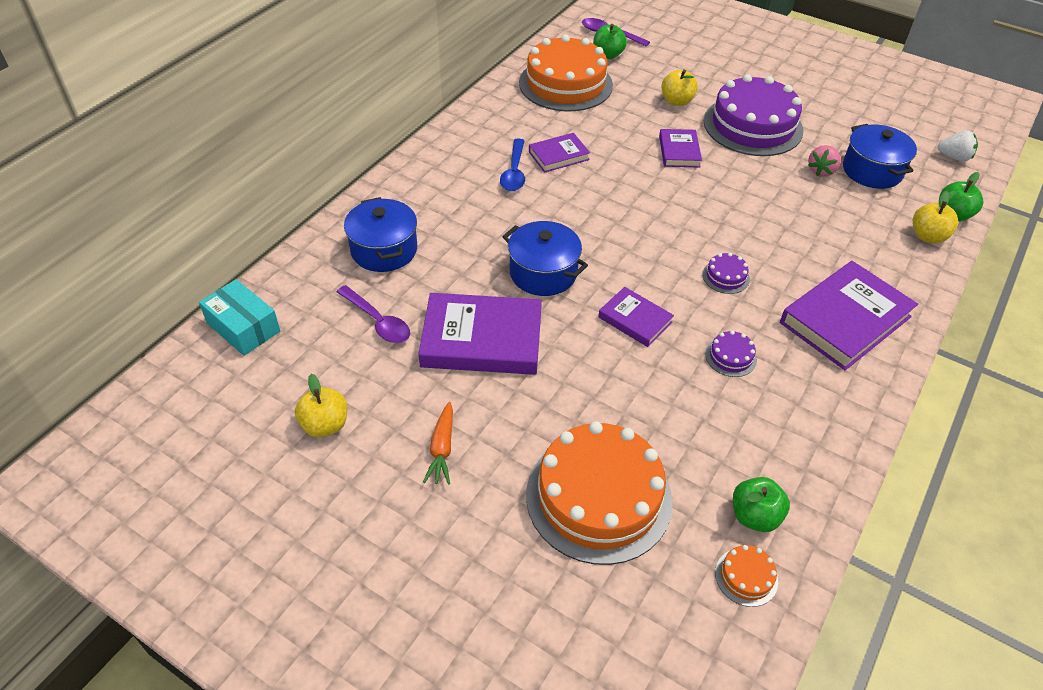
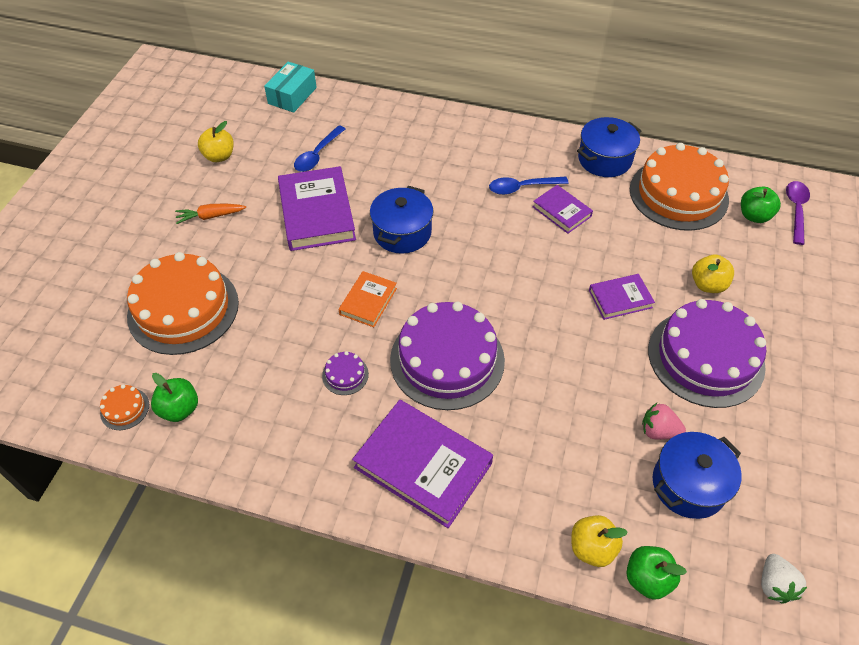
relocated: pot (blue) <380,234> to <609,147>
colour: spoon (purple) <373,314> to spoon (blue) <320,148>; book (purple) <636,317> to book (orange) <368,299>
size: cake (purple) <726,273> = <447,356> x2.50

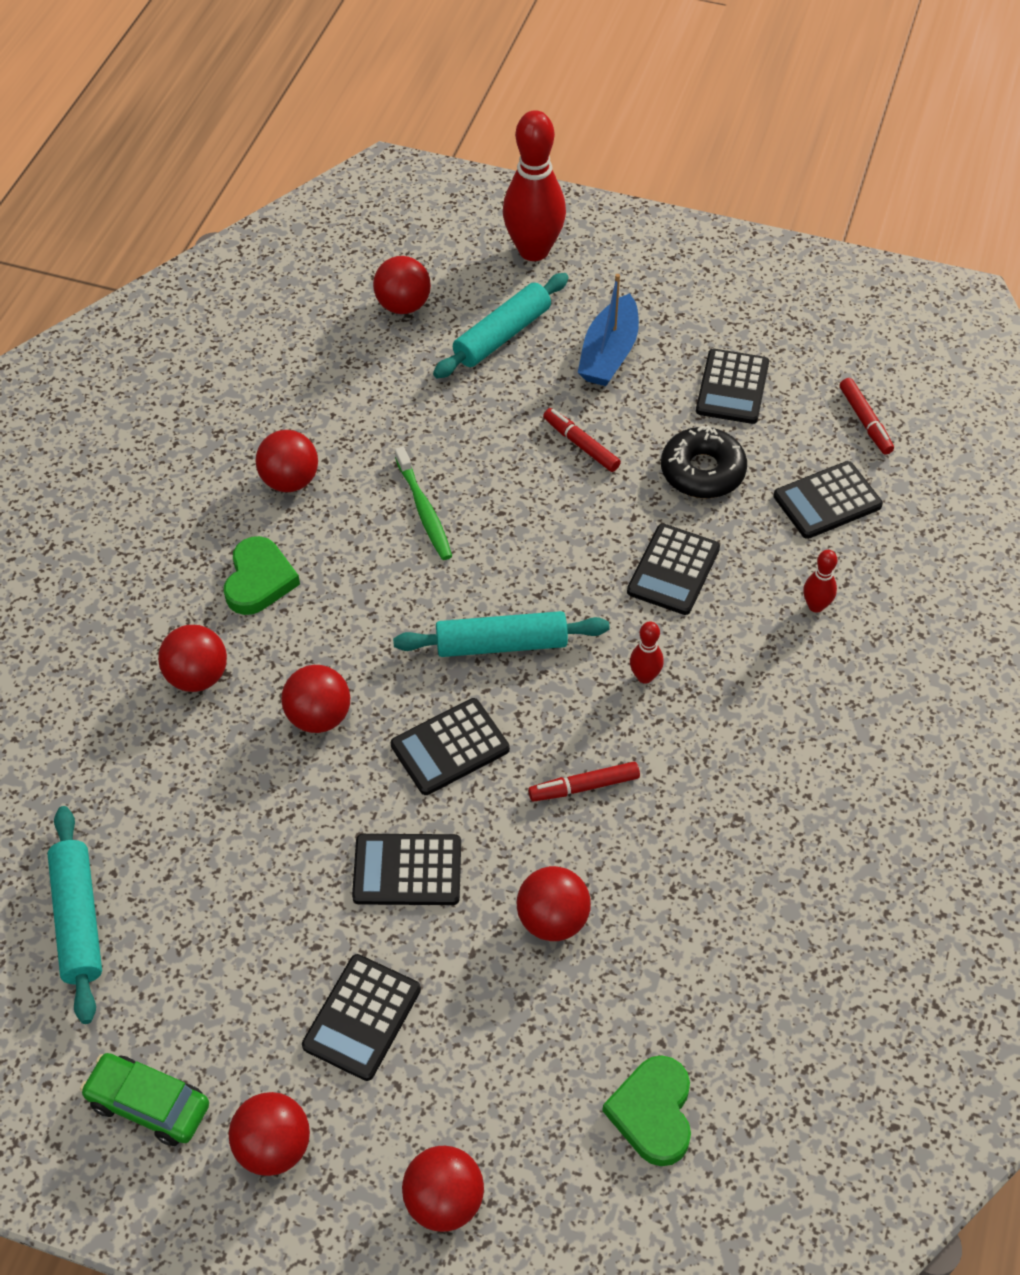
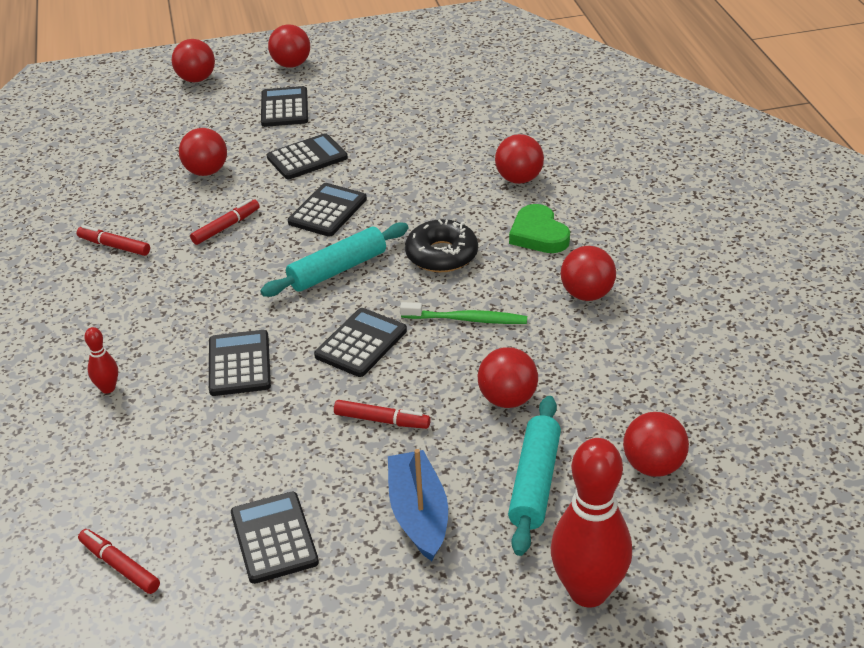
missing: rolling pin (turquoise) <74,915>; car (green) <144,1099>; heart (green) <646,1110>; bowling pin (red) <647,653>
appeared: marker (red) <113,240>
relocated: ball (red) <315,699> to <508,377>; donut (black) <704,461> to <441,245>; calculator (black) <828,500> to <360,342>
spun: toothbrush (green) <423,503> = <463,313> 150 degrees clockwise

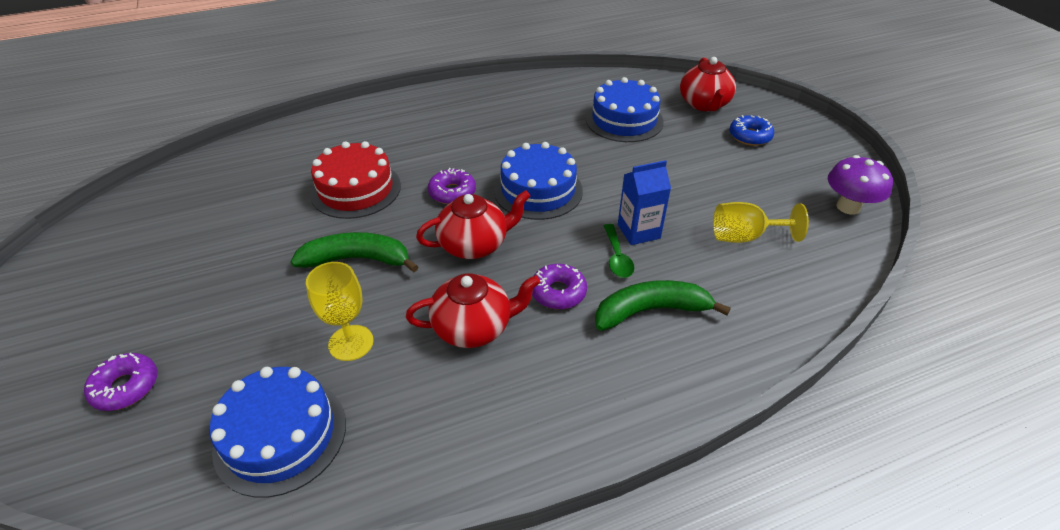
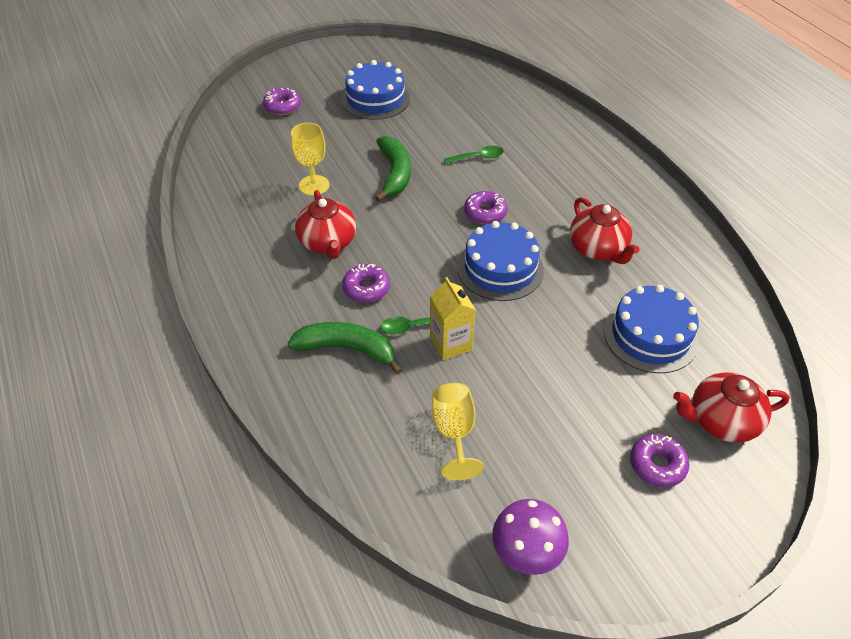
relocated: cake (blue) <277,432> to <375,90>; teapot (red) <473,224> to <605,230>
exchanged: cake (red) <355,180> to spoon (green) <474,155>
colour: carton (blue) <644,202> to carton (yellow) <453,318>; donut (blue) <751,130> to donut (purple) <659,460>
spun: banana (green) <663,305> = <345,348> 60 degrees counterclockwise

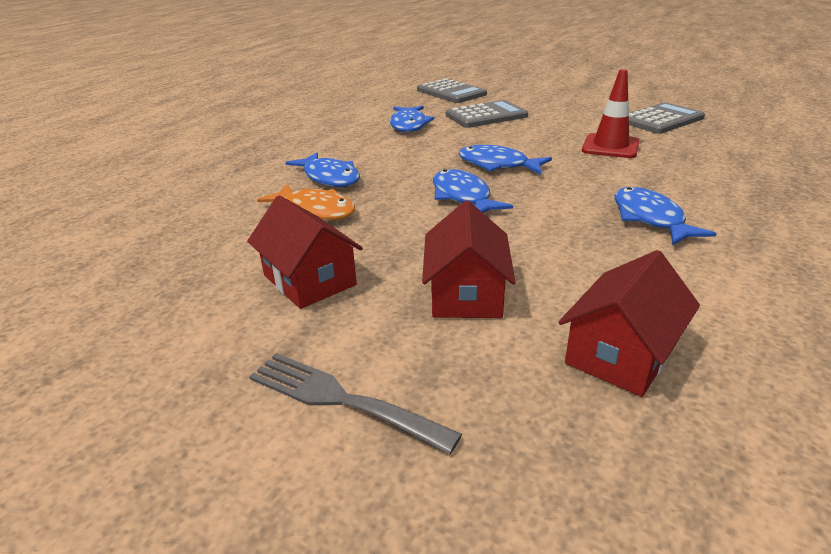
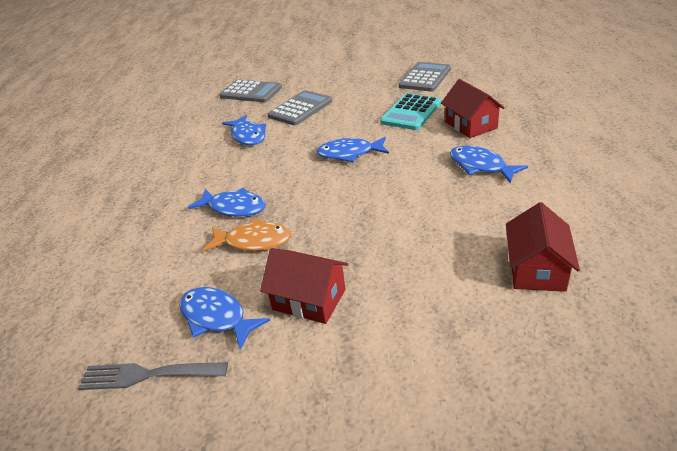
relocated: fork (grey) <355,403> to <153,376>; house (red) <469,259> to <473,108>; fish (blue) <473,191> to <224,318>
exchanged: traffic cone (red) <610,113> to calculator (turquoise) <410,111>

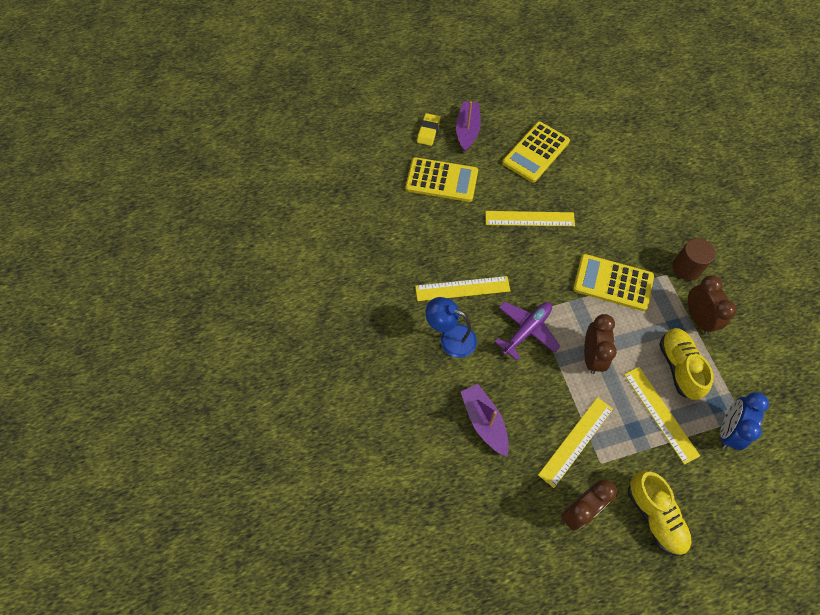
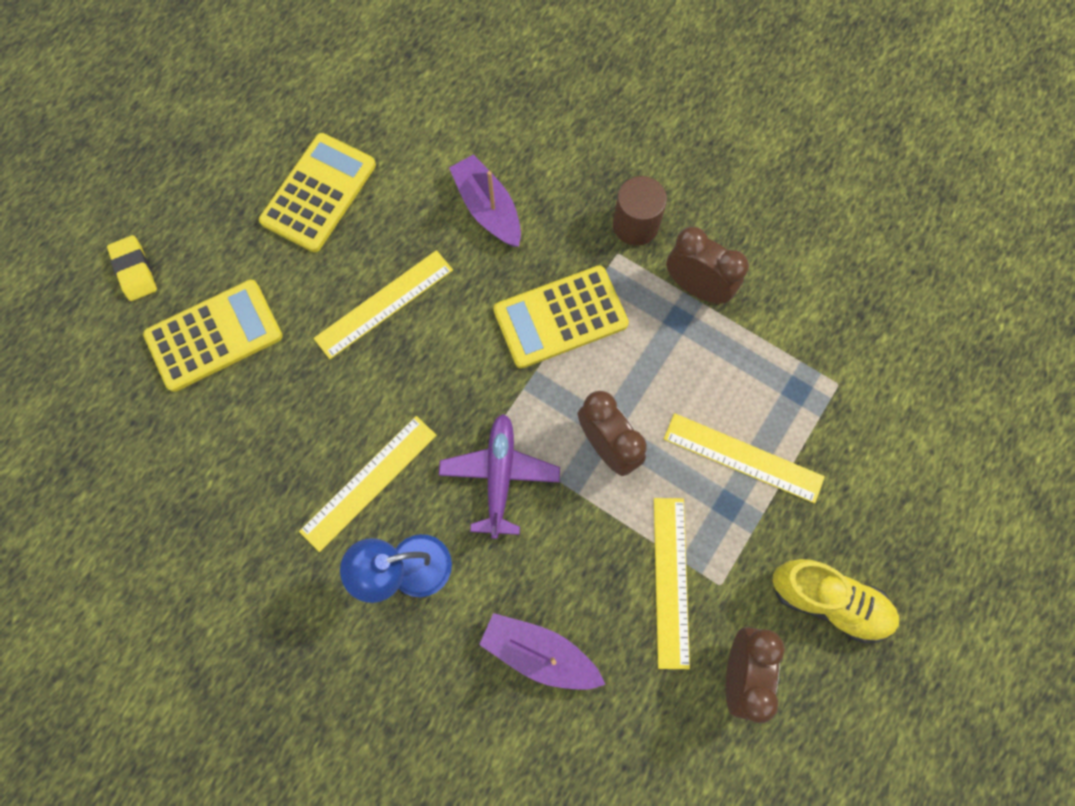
missing: shoe (yellow) <686,364>; clock (blue) <744,421>
relocated: boat (purple) <468,126> to <485,200>
spun: calculator (yellow) <536,152> = <317,192> 150 degrees counterclockwise

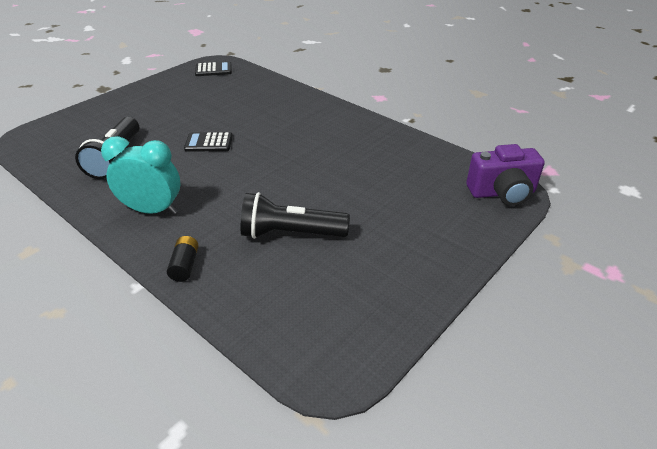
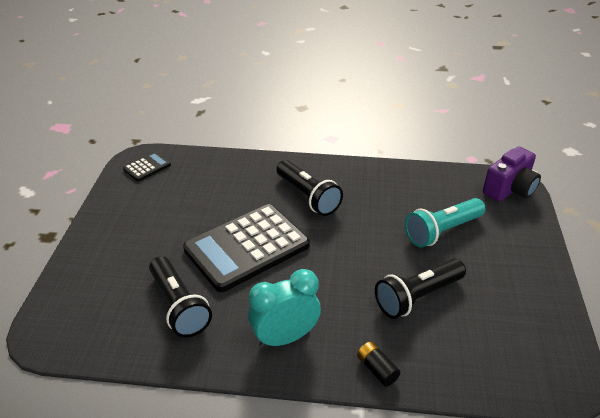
appeared: flashlight (black) <309,188>; flashlight (turquoise) <445,222>
size: calculator (black) <208,142> = <246,248> x2.29

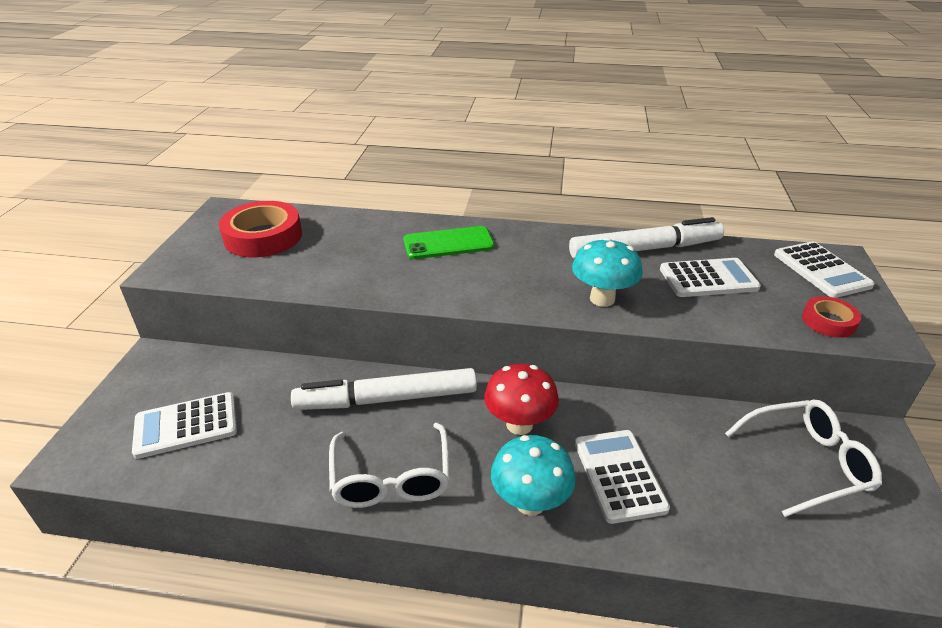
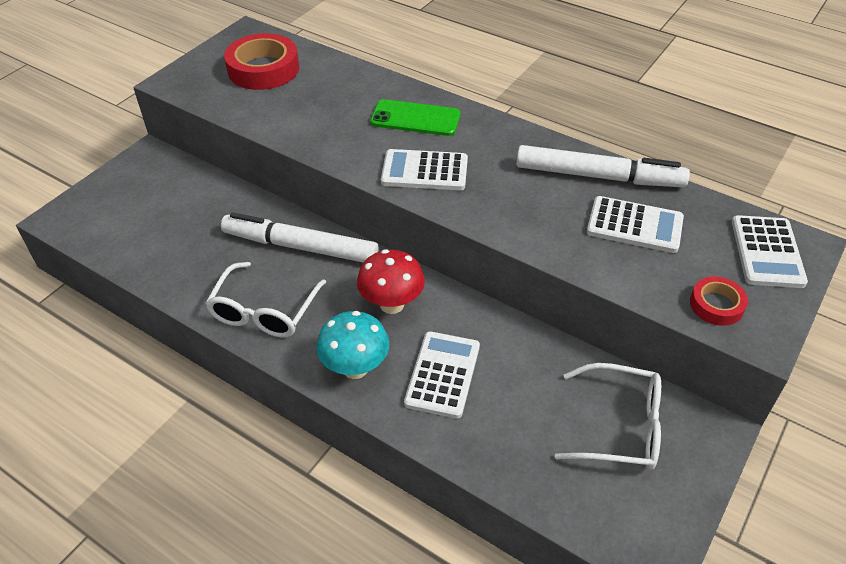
missing: mushroom (turquoise) <607,272>
relocated: calculator (white) <184,425> to <424,169>

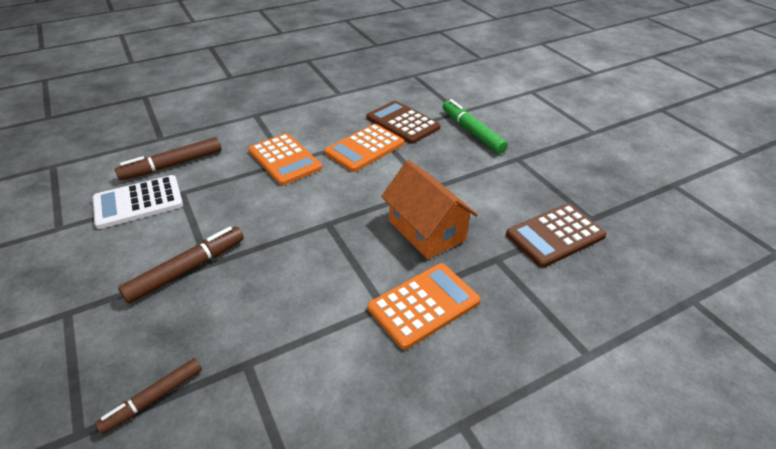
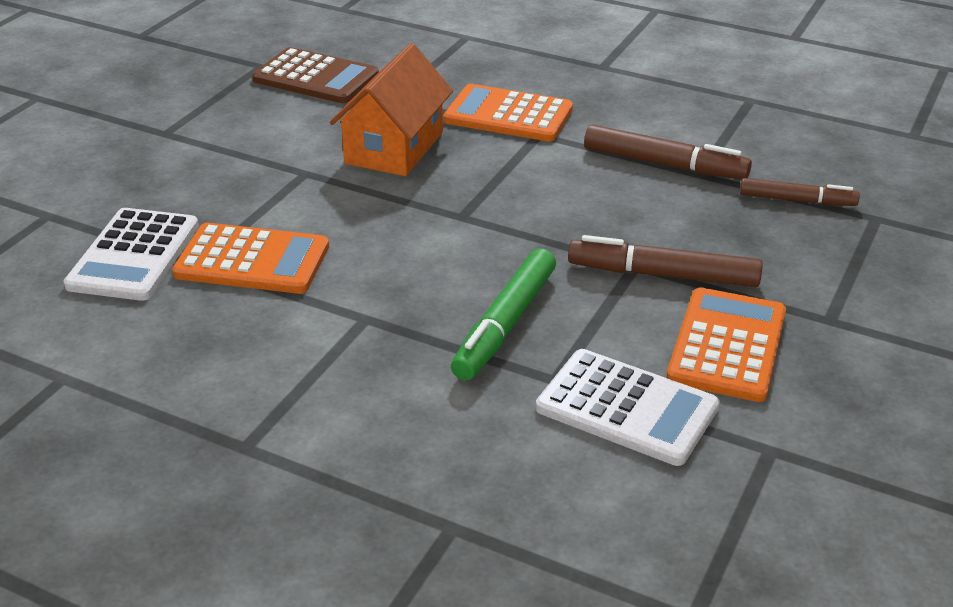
relocated: marker (brown) <168,158> to <668,152>; calculator (orange) <285,159> to <726,344>; marker (green) <475,126> to <503,314>
colour: calculator (brown) <404,122> to calculator (white) <131,254>

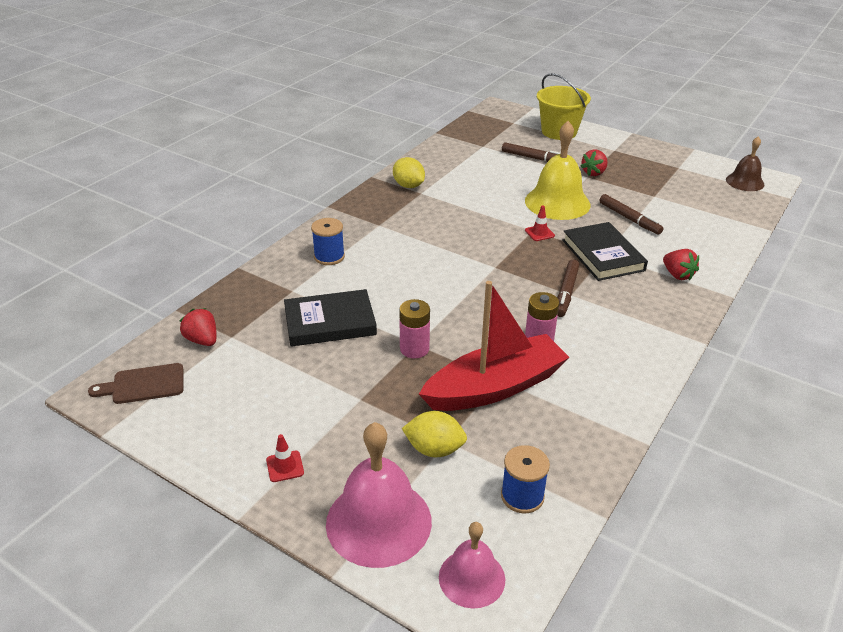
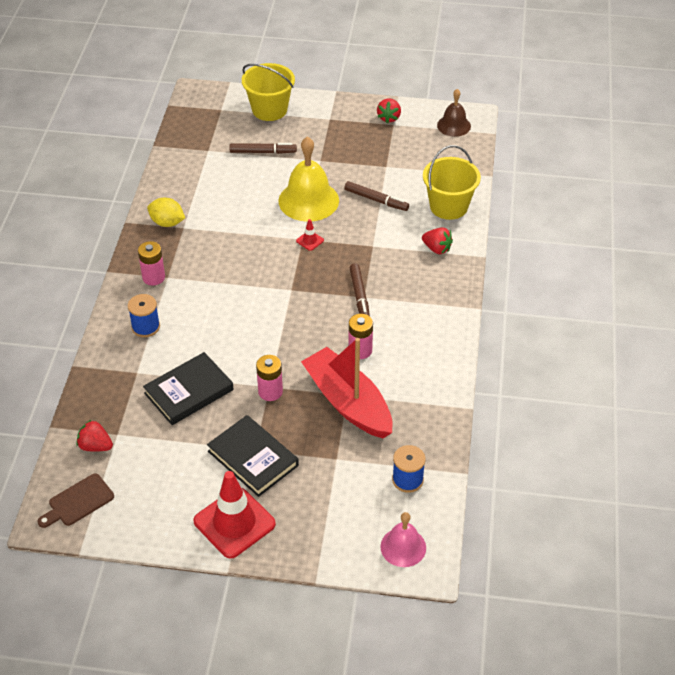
missing: bell (pink) <379,495>; lemon (yellow) <434,434>
appeared: battery (pink) <151,263>; bucket (yellow) <452,182>
relocated: book (black) <605,251> to <253,456>; strawberry (red) <594,162> to <389,111>
spun: boat (red) <494,346> = <347,388> 75 degrees counterclockwise
size: traffic cone (red) <285,458> = <234,515> x2.42

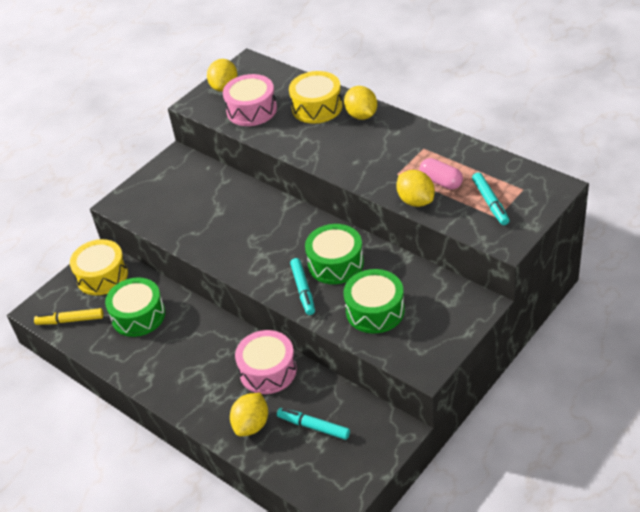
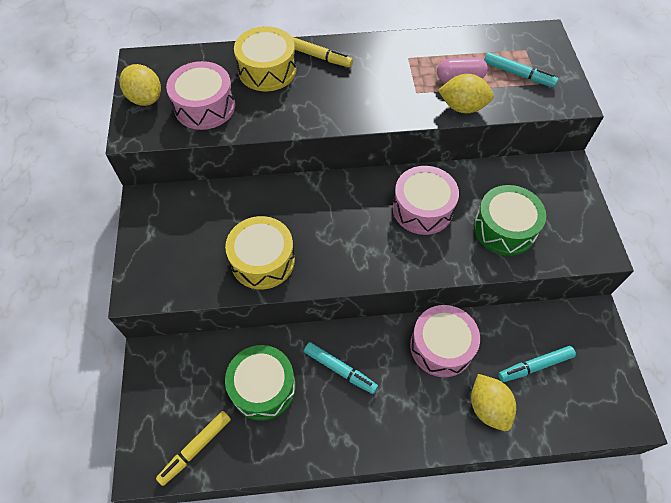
relocated: drum (yellow) <99,267> to <260,252>; marker (turquoise) <302,286> to <341,368>
exchanged: lemon (yellow) <360,103> to marker (yellow) <322,52>
colour: drum (green) <334,254> to drum (pink) <426,200>

